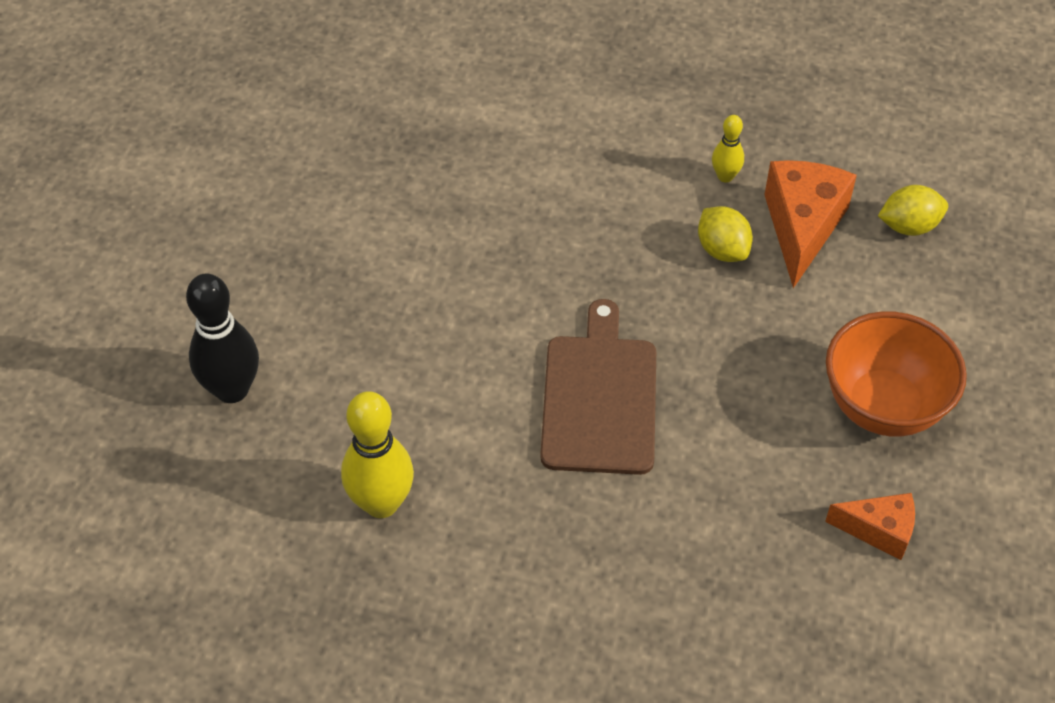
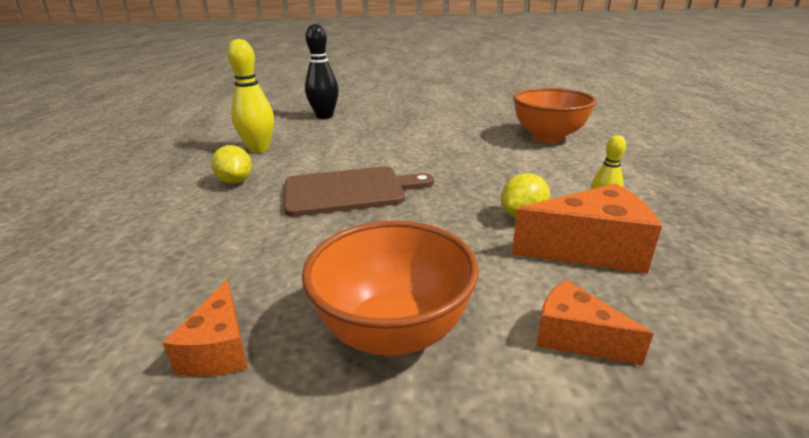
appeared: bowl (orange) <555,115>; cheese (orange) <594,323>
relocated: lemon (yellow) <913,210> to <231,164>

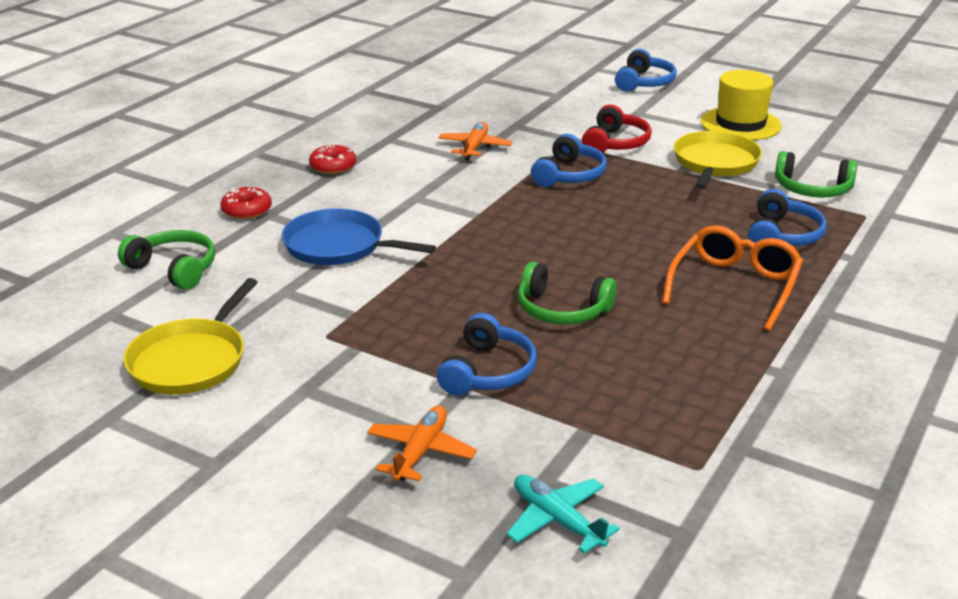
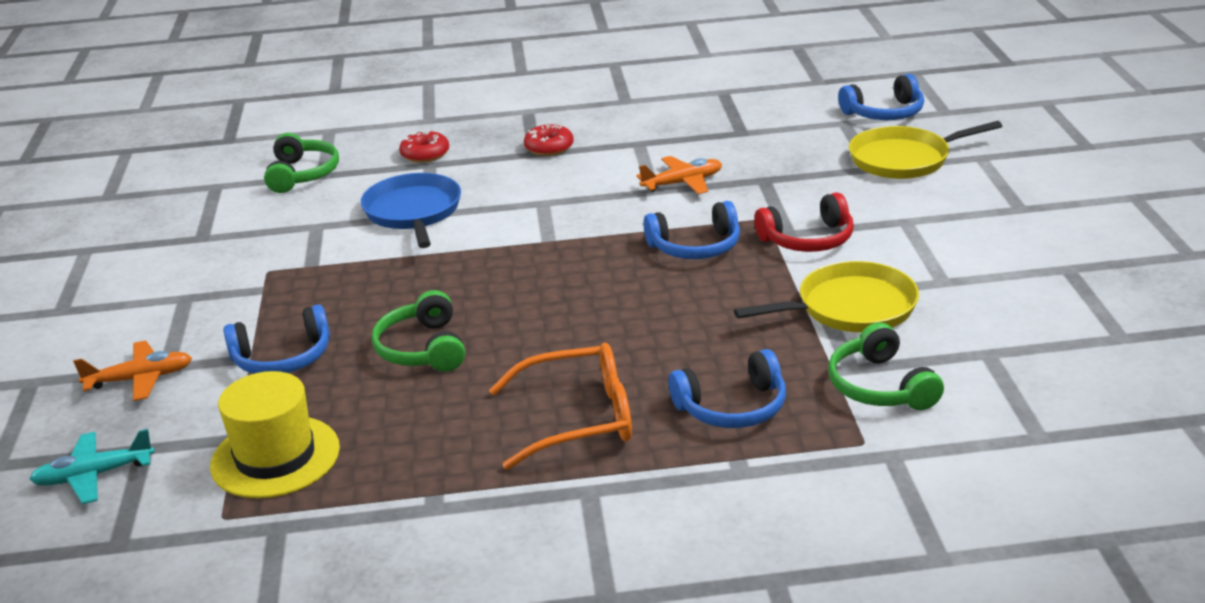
relocated: pan (yellow) <190,336> to <925,150>; headphones (blue) <646,70> to <881,97>; hat (yellow) <741,105> to <275,435>
spun: plane (turquoise) <563,514> = <92,466> 120 degrees counterclockwise

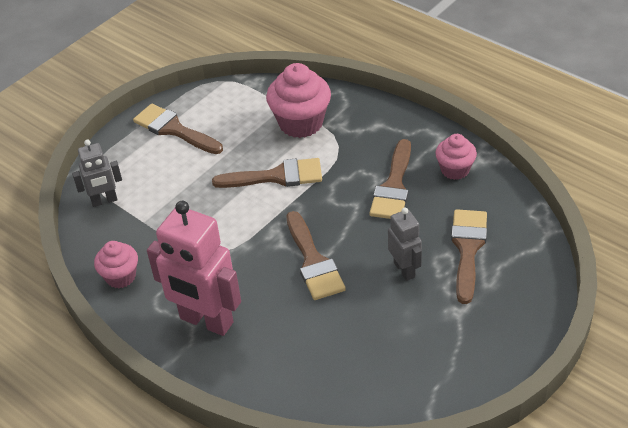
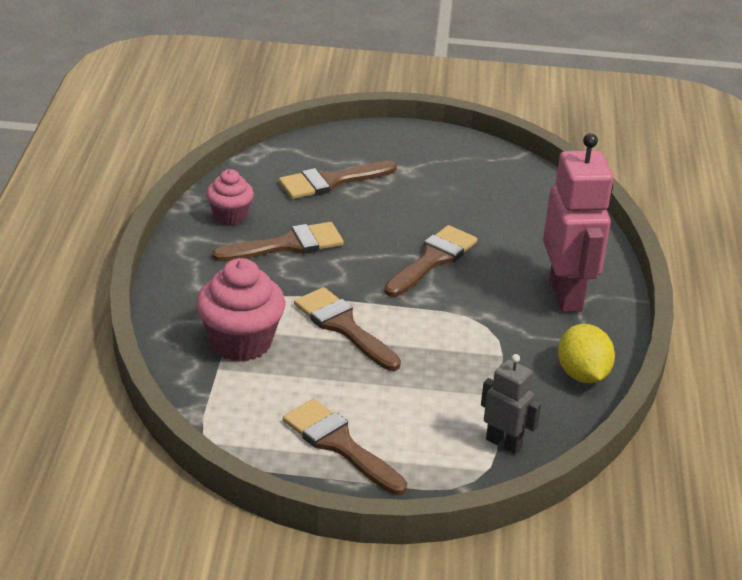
missing: robot (grey) <405,244>
exchanged: cupcake (pink) <116,264> to lemon (yellow) <586,353>
spun: brush (brown) <178,129> = <345,447> 135 degrees clockwise

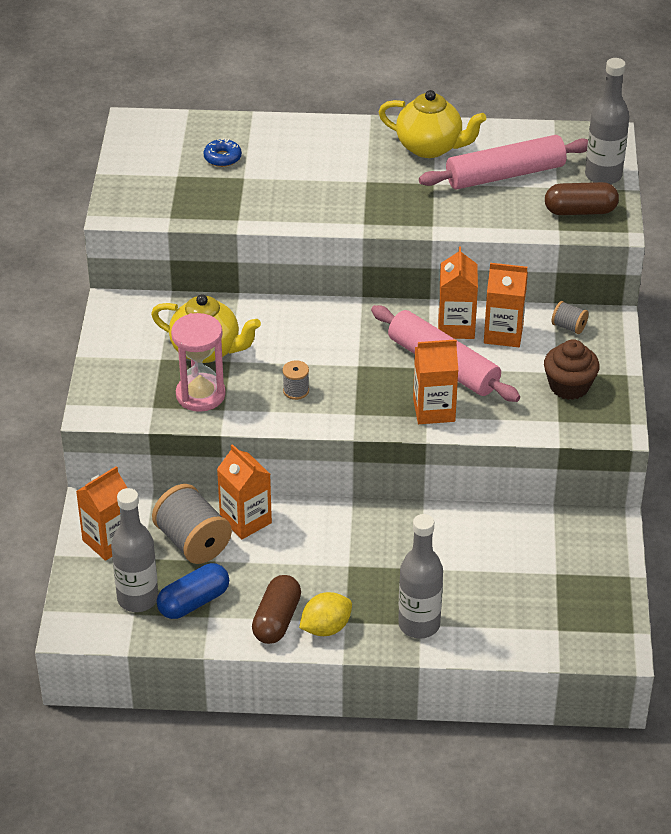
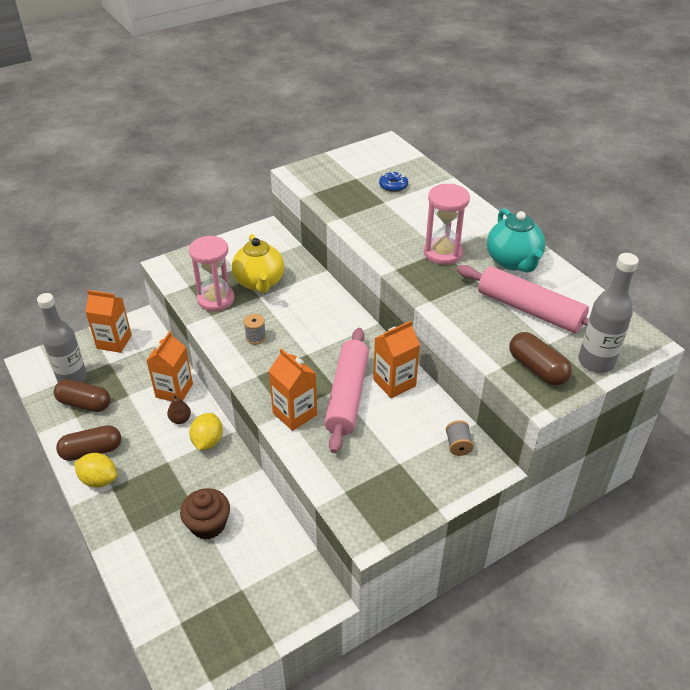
missing: spool (grey) <192,524>; bottle (grey) <420,576>; carton (orange) <506,305>
appeared: pear (brown) <179,409>; lemon (yellow) <206,431>; hourglass (pink) <447,224>
relocated: cupcake (brown) <572,369> to <205,514>
colour: capsule (blue) <193,591> to capsule (brown) <82,395>; teapot (yellow) <432,124> to teapot (turquoise) <516,240>

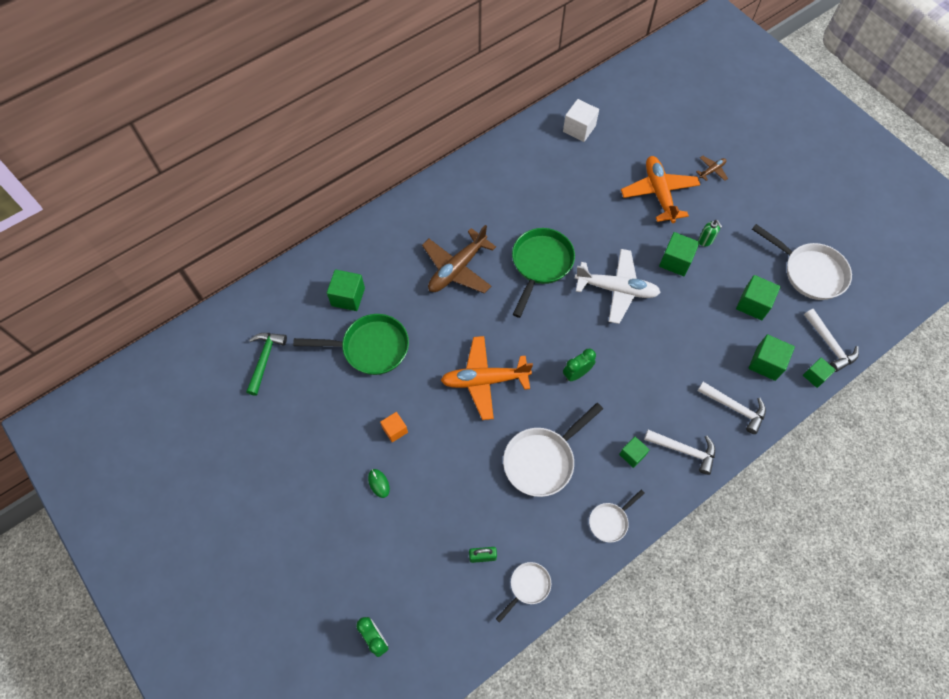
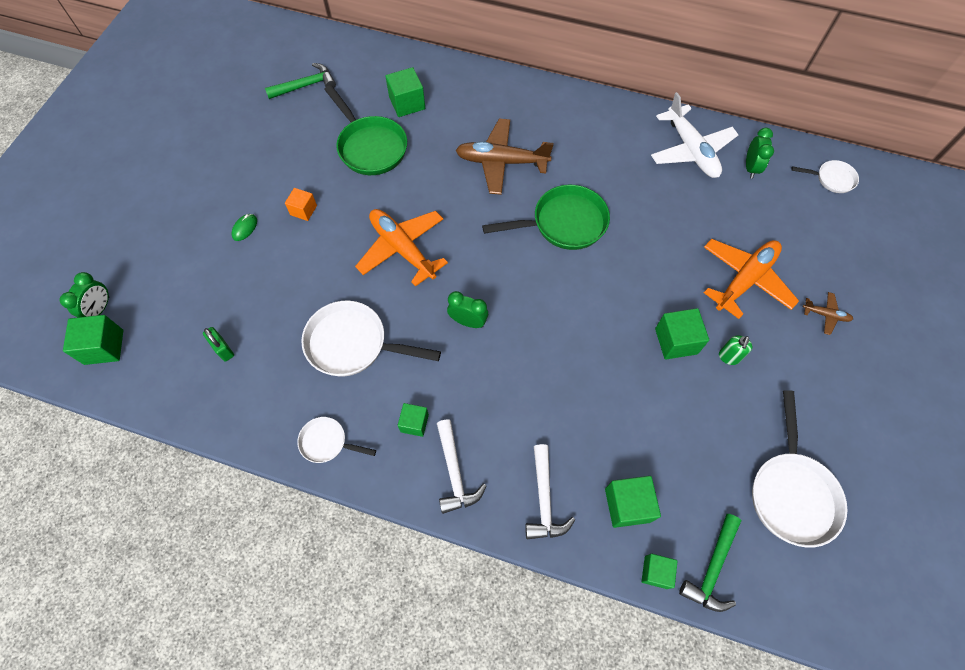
relocated: pan (white) <523,592> to <825,176>; plane (white) <618,286> to <695,135>; cube (green) <758,297> to <93,340>
exchanged: cube (white) <581,120> to clock (green) <760,153>
colour: hammer (white) <831,340> to hammer (green) <710,563>

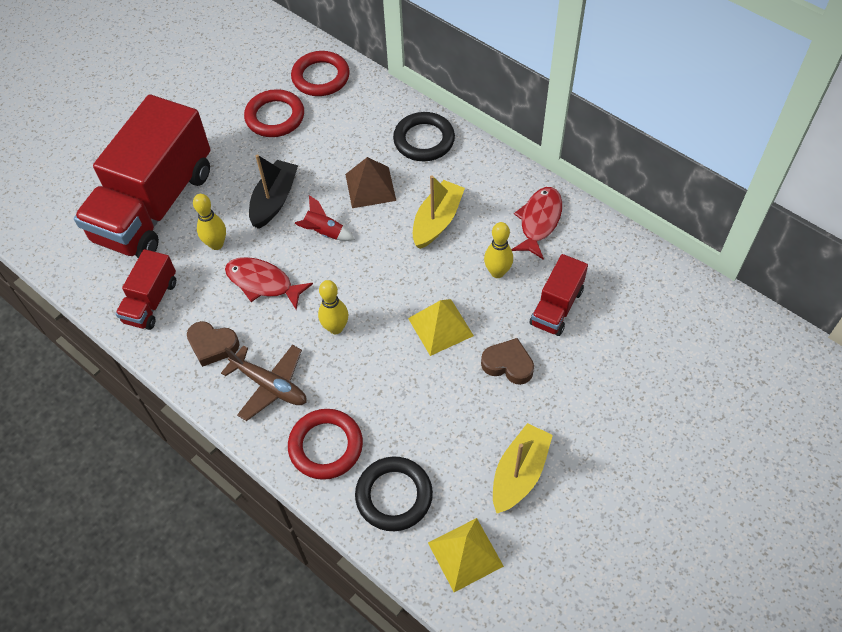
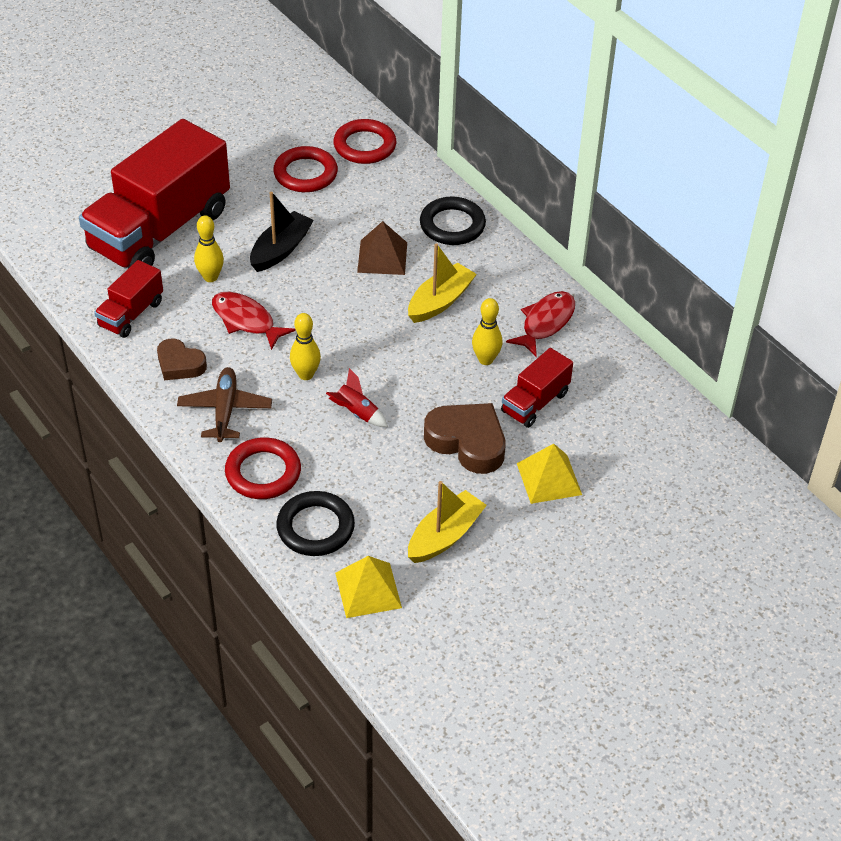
relocated: rocket (red) <325,218> to <357,397>; pyramid (yellow) <441,327> to <549,474>
spun: plane (brown) <264,383> = <224,404> 135 degrees counterclockwise
size: heart (brown) <507,361> = <464,438> x1.59

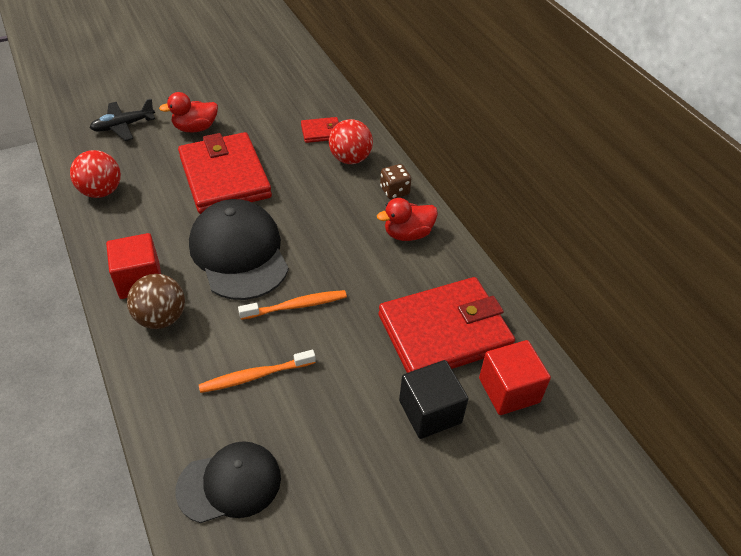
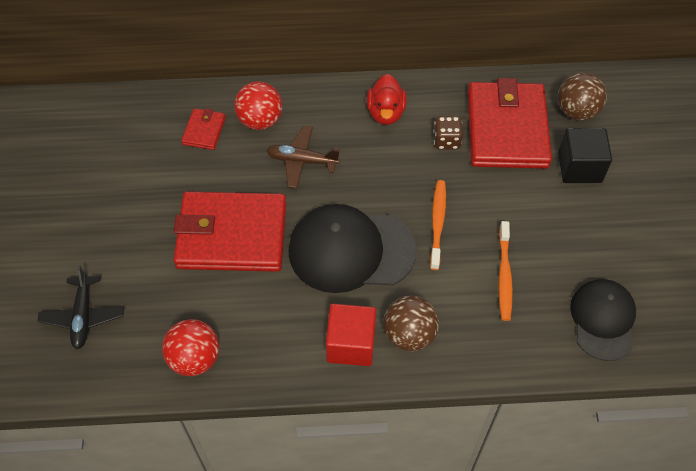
missing: duck (red) <188,112>
appeared: plane (brown) <303,157>
relocated: dice (brown) <395,181> to <448,132>
exchanged: cube (red) <515,377> to ball (brown) <582,96>

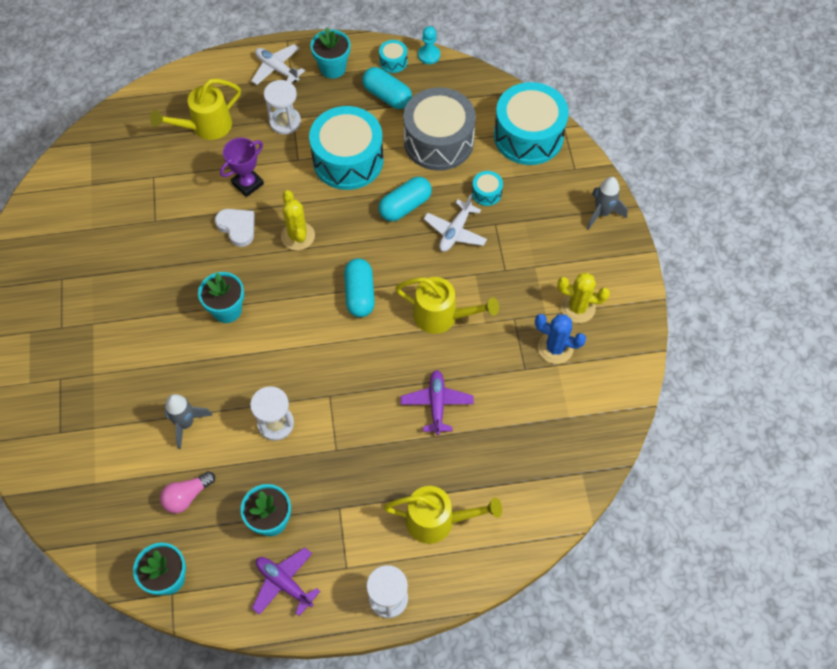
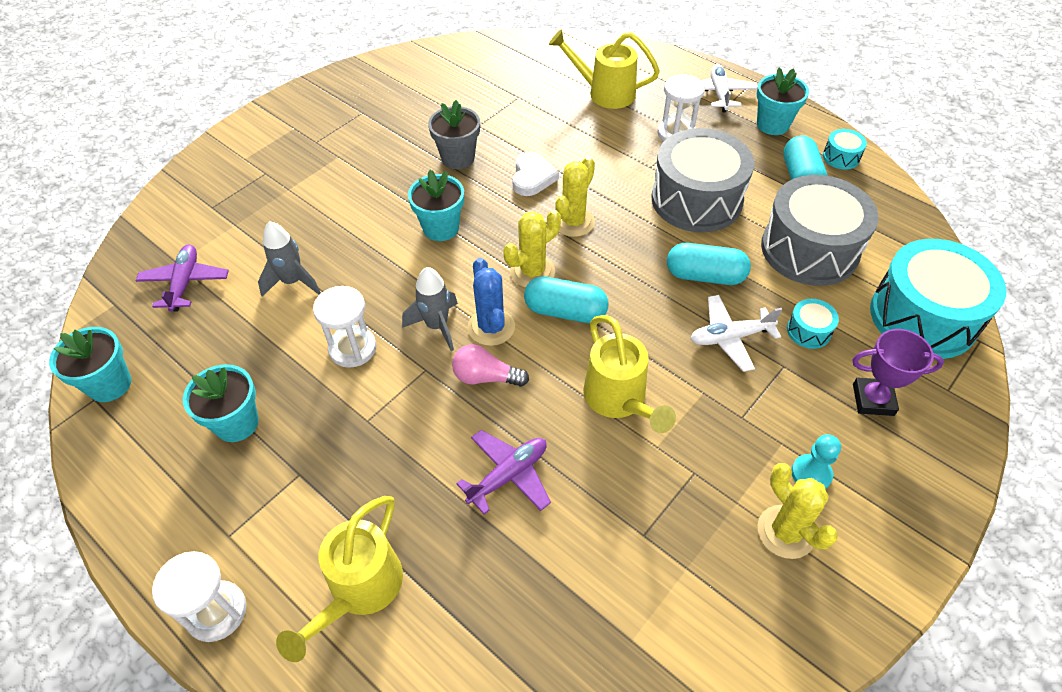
appeared: flower pot (grey) <454,134>; cactus (yellow) <532,249>
relocated: light bulb (pink) <187,492> to <490,365>; trophy (purple) <242,167> to <898,372>; plane (purple) <286,582> to <182,278>; pawn (turquoise) <429,45> to <816,461>; cactus (blue) <560,339> to <491,302>; rocket (grey) <607,203> to <430,309>
colour: drum (turquoise) <346,148> to drum (grey) <703,180>
spun: capsule (turquoise) <359,287> = <566,299> 60 degrees clockwise; watering can (yellow) <442,515> = <339,579> 60 degrees clockwise

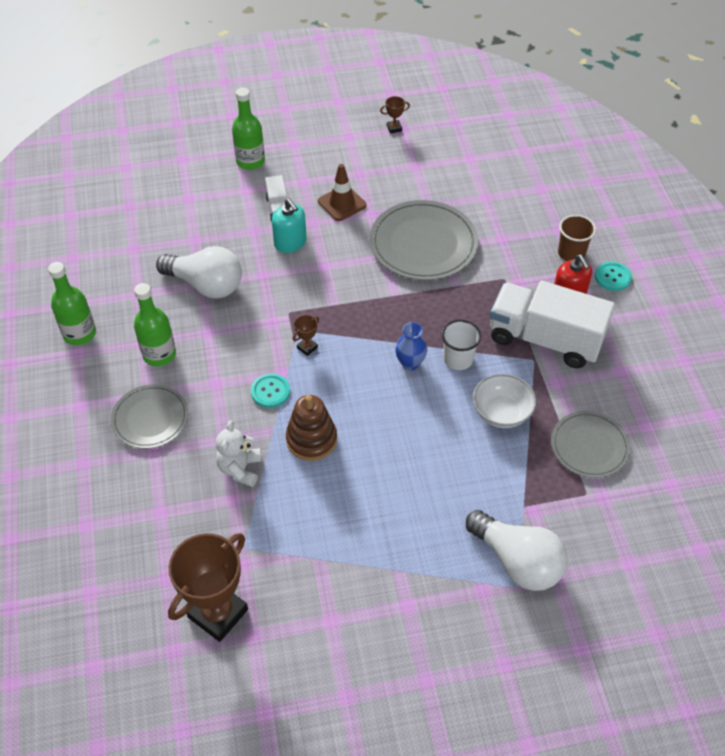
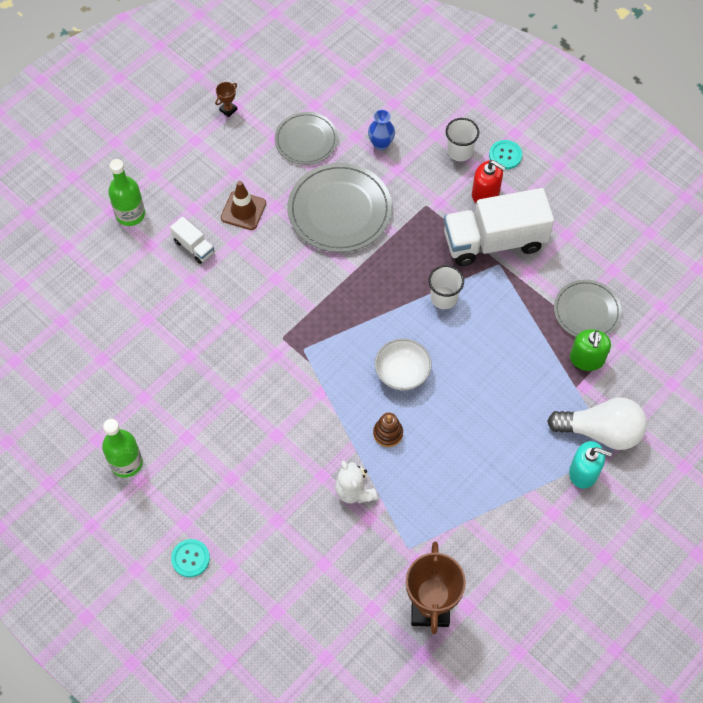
missing: bottle (green) <155,324>; light bulb (white) <199,272>; trophy (brown) <306,335>
appeared: soap dispenser (green) <590,350>
relocated: plate (grey) <149,416> to <306,138>; button (turquoise) <270,390> to <190,558>; soap dispenser (turquoise) <289,225> to <590,465>; vase (blue) <411,346> to <381,130>; bowl (white) <504,401> to <403,364>
colour: cup (brown) <577,238> to cup (white) <462,139>
size: stacking toy (brown) <311,428> = <388,430> x0.65

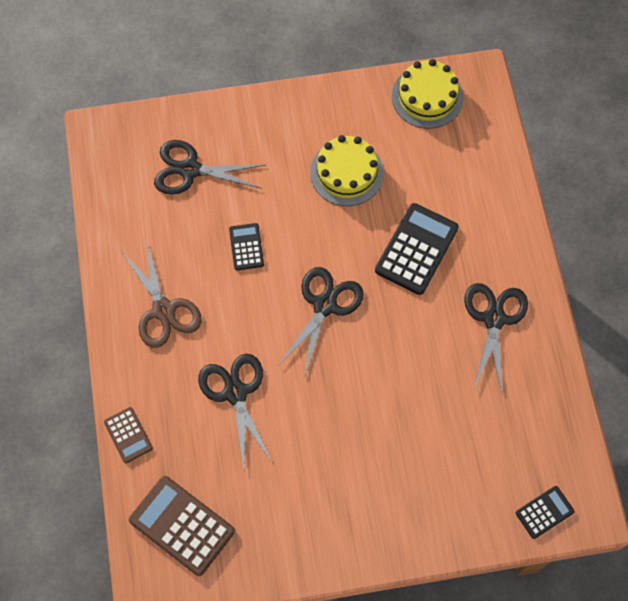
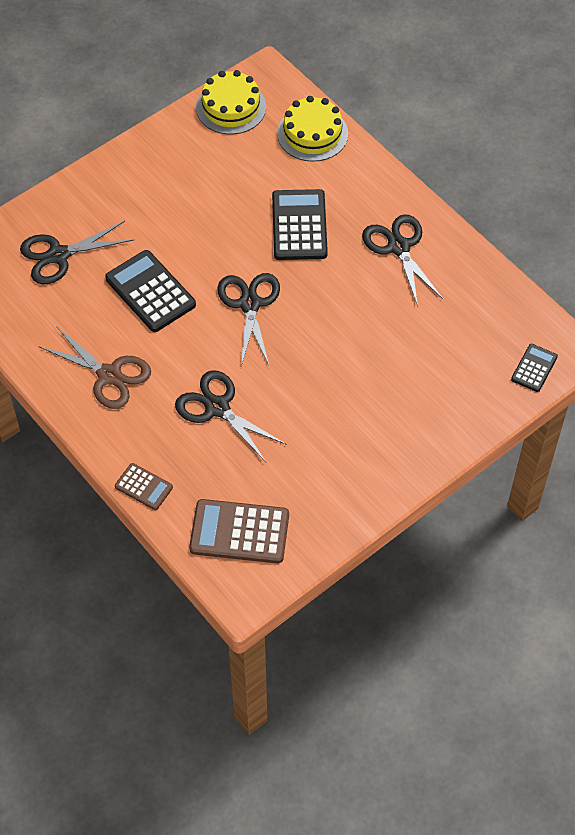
relocated: cake (yellow) <347,170> to <312,129>
size: calculator (black) <246,246> = <150,291> x1.81

